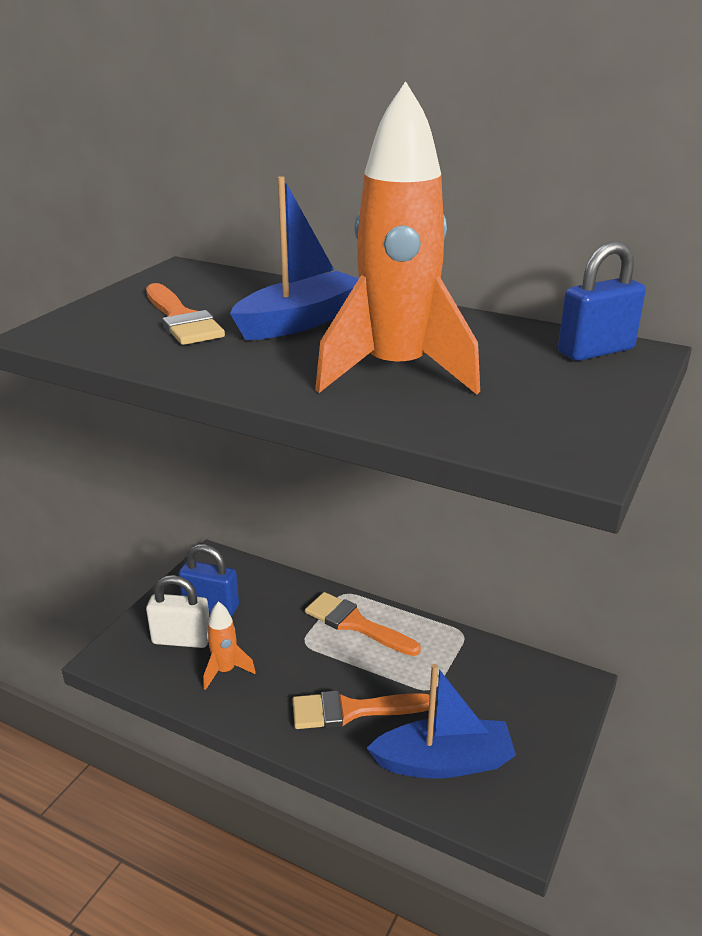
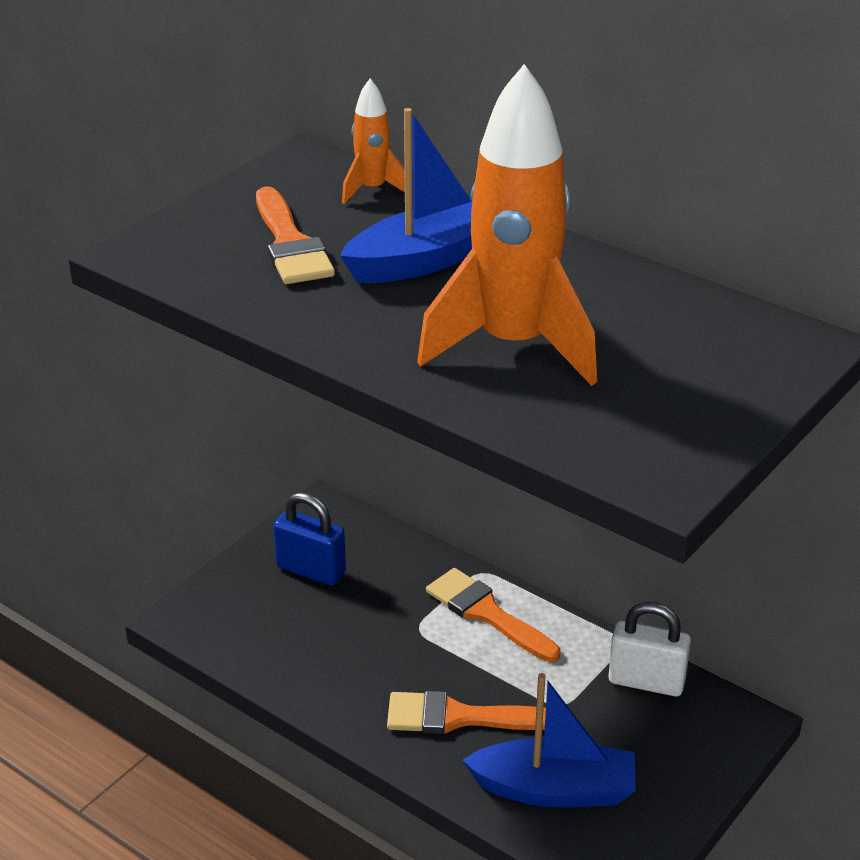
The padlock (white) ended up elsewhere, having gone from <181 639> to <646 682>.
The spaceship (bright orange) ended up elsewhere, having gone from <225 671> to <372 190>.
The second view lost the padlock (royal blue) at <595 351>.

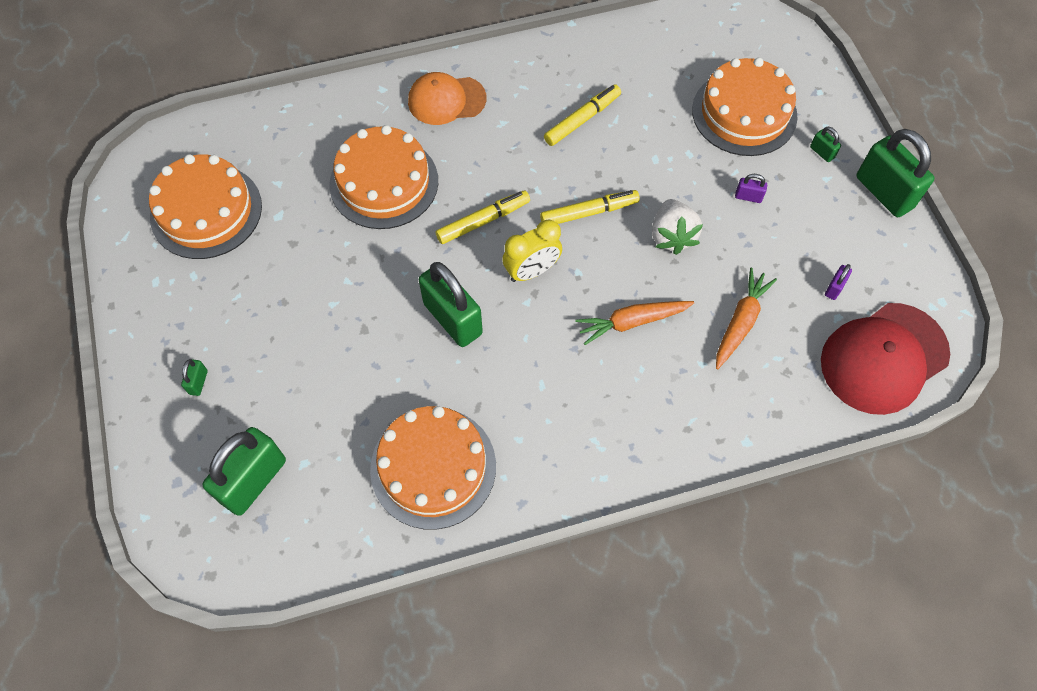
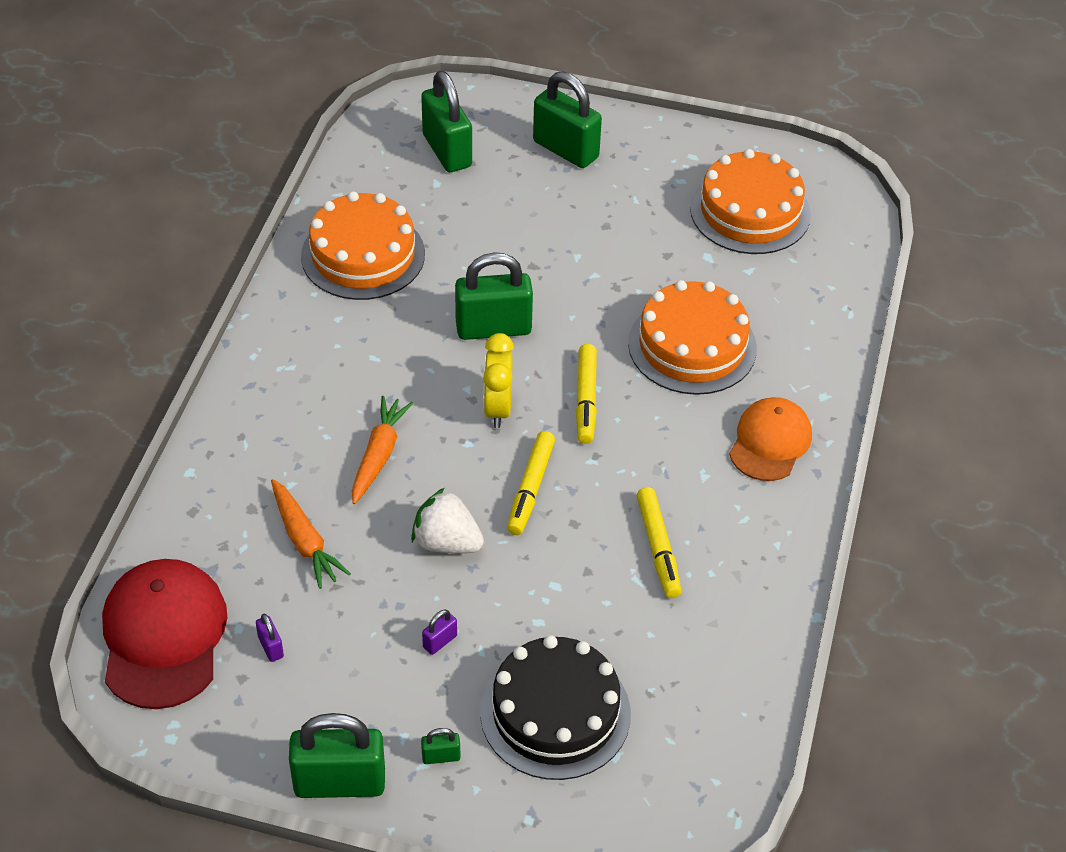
The size of the padlock (leaf-green) at <198 382> changed by a factor of 2.36.
What was the gateau (bright orange) at <744 113> turned into the gateau (jet-black) at <555 713>.

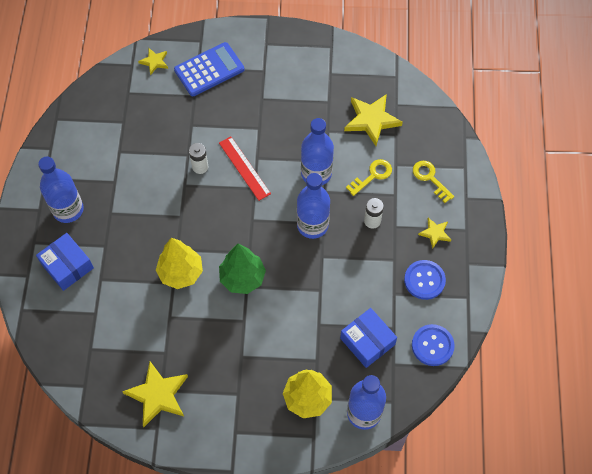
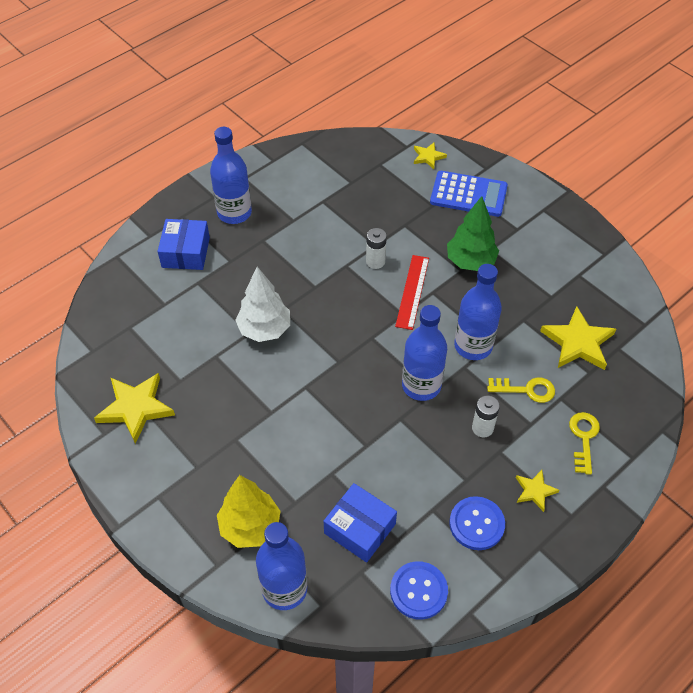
What was the tree (bright yellow) at <181 273> turned into the tree (white) at <264 329>.
The tree (leaf-green) ended up elsewhere, having gone from <242 278> to <470 262>.
The package (royal blue) at <367 341> ended up facing another way, 60 degrees counterclockwise from before.

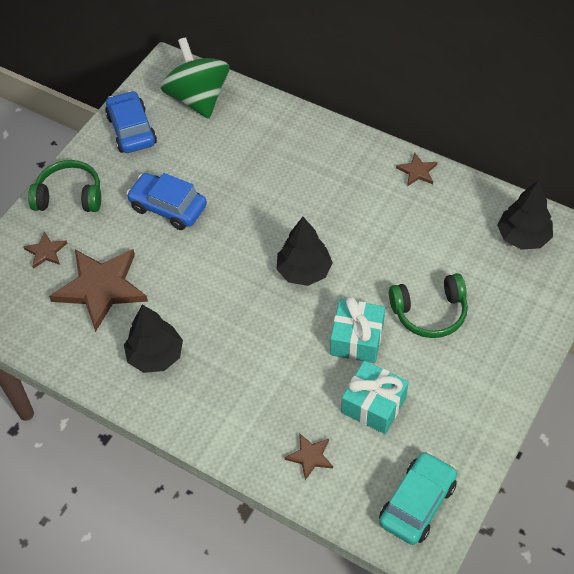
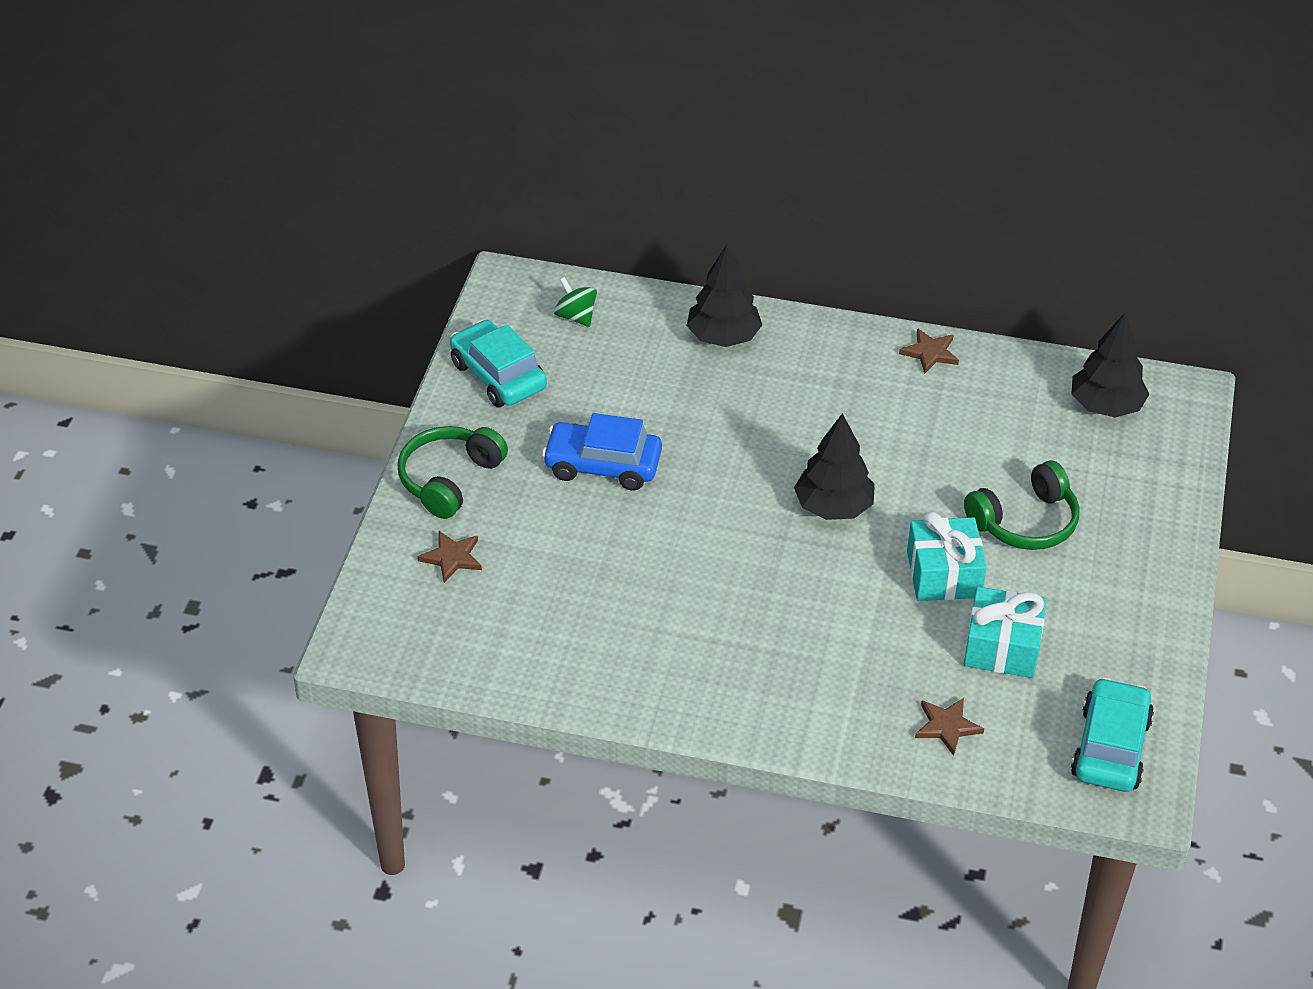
The headphones (leaf-green) at <69 196> ended up facing another way, 45 degrees counterclockwise from before.
The second view lost the five-pointed star (russet) at <101 288>.
What was the car (royal blue) at <131 130> turned into the car (teal) at <498 376>.
The tree (jet-black) ended up elsewhere, having gone from <155 355> to <723 337>.
The size of the spinning top (leaf-green) at <198 98> changed by a factor of 0.45.

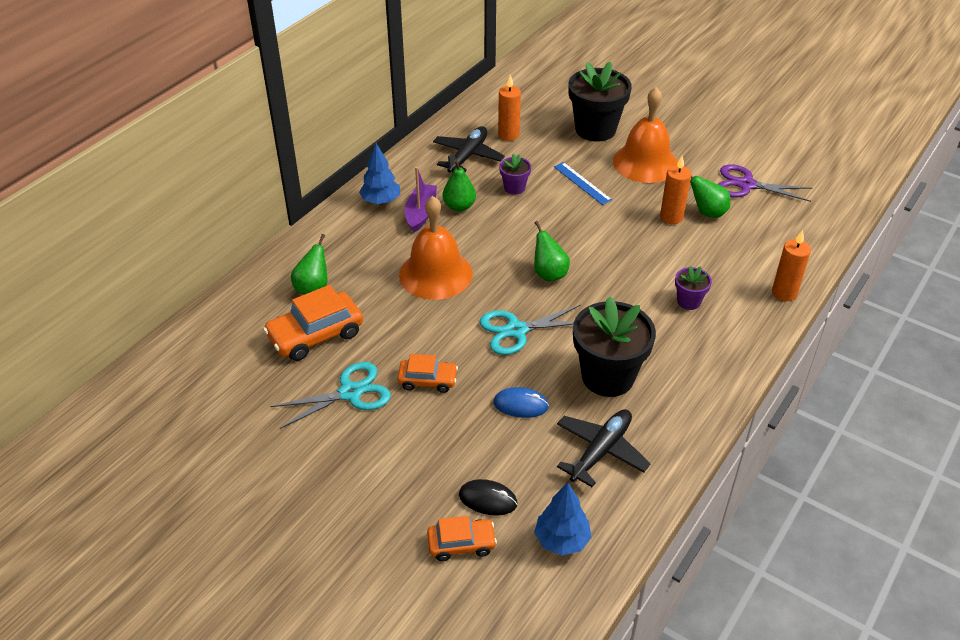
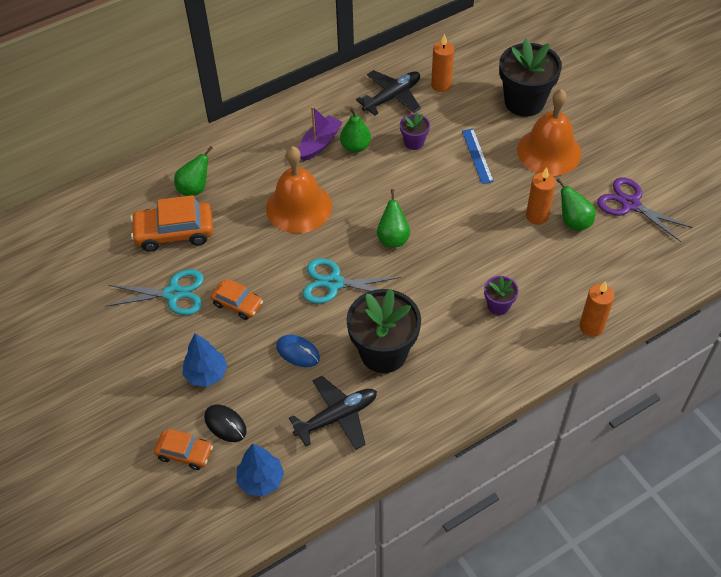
The tree (royal blue) ended up elsewhere, having gone from <381 201> to <206 374>.

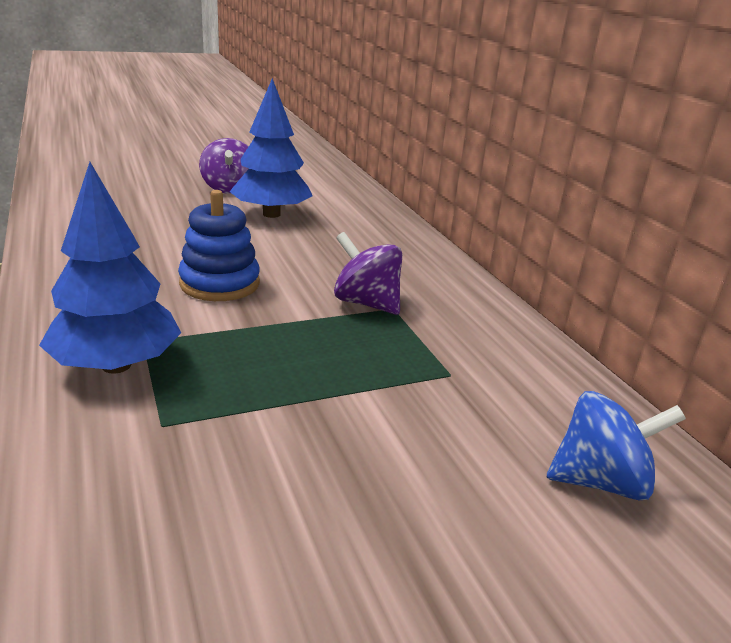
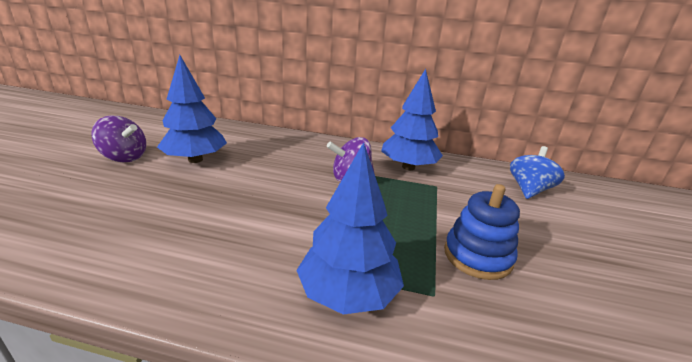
The stacking toy (royal blue) ended up elsewhere, having gone from <220 283> to <477 256>.
The second view gained the tree (royal blue) at <408 167>.

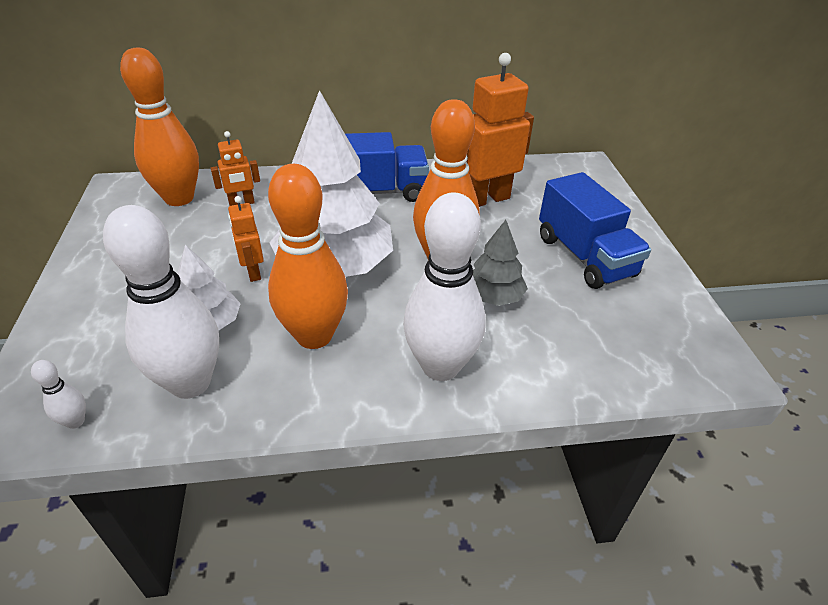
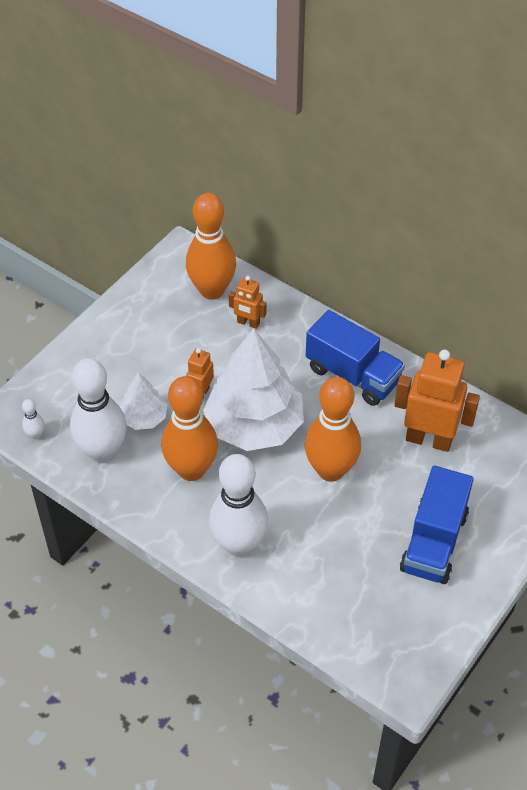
The second view lost the tree (gray) at <493 296>.

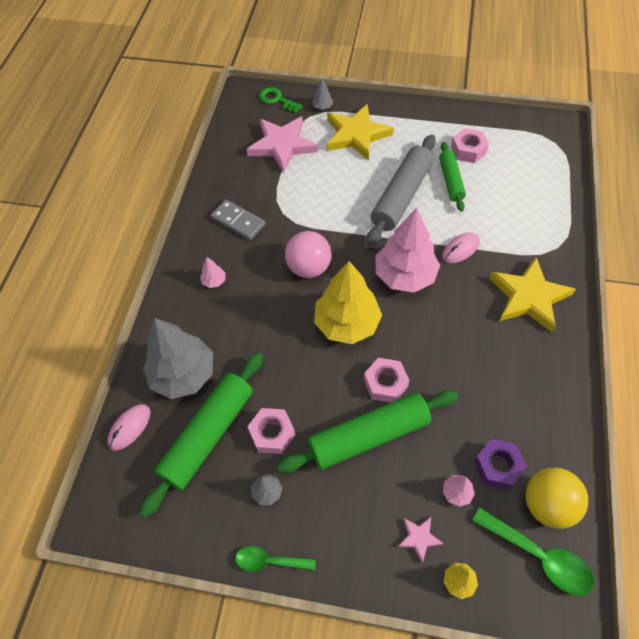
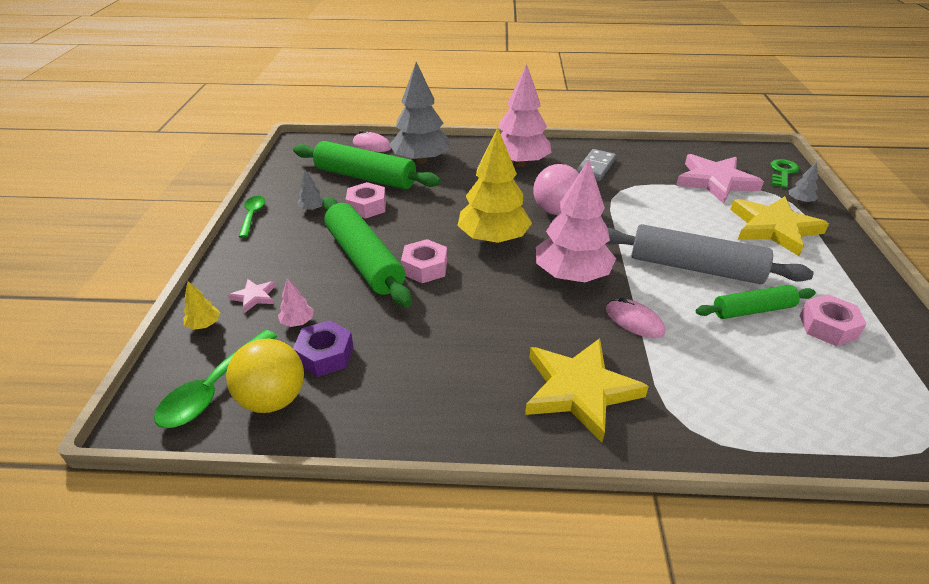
The size of the tree (pink) at <214 281> changed by a factor of 2.46.

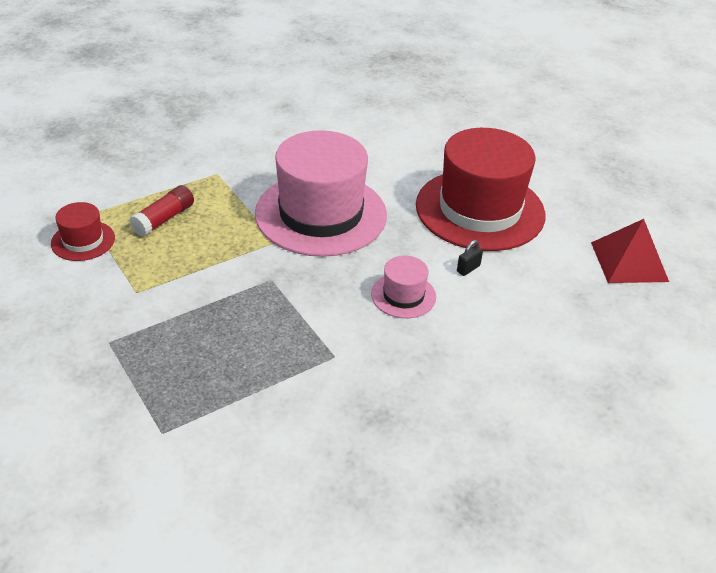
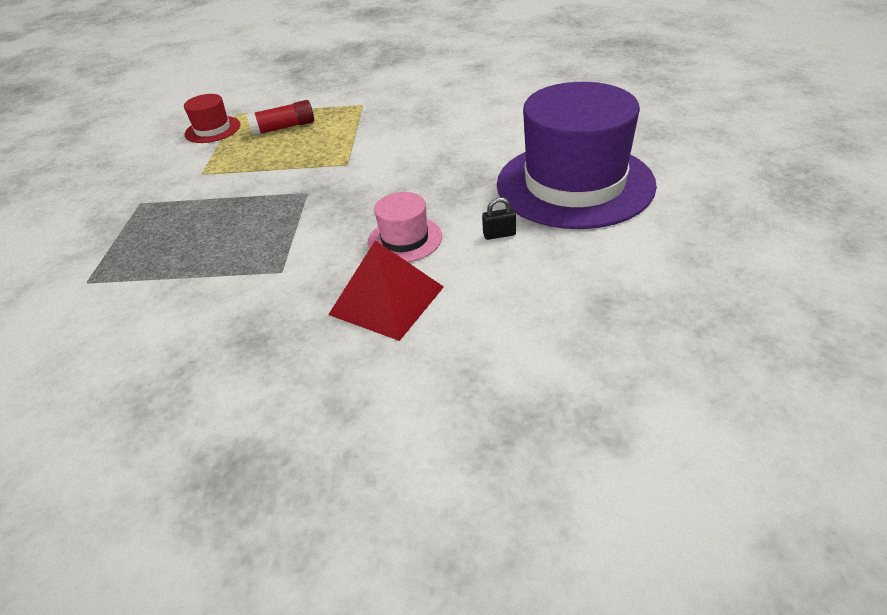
The second view lost the tall hat (pink) at <321 214>.
What was the tall hat (crimson) at <480 210> turned into the tall hat (purple) at <574 184>.
The solid pyramid (crimson) ended up elsewhere, having gone from <629 261> to <387 300>.

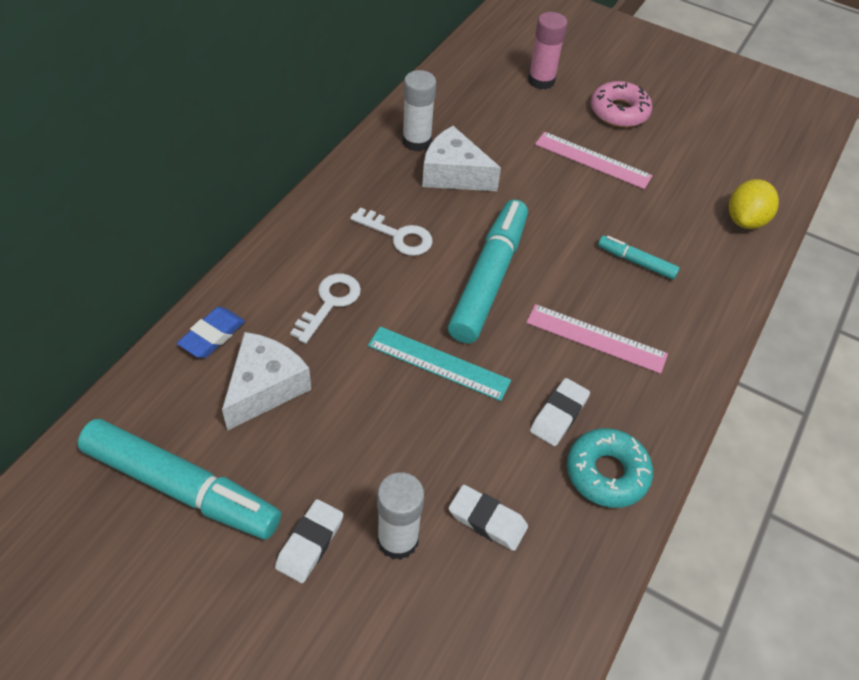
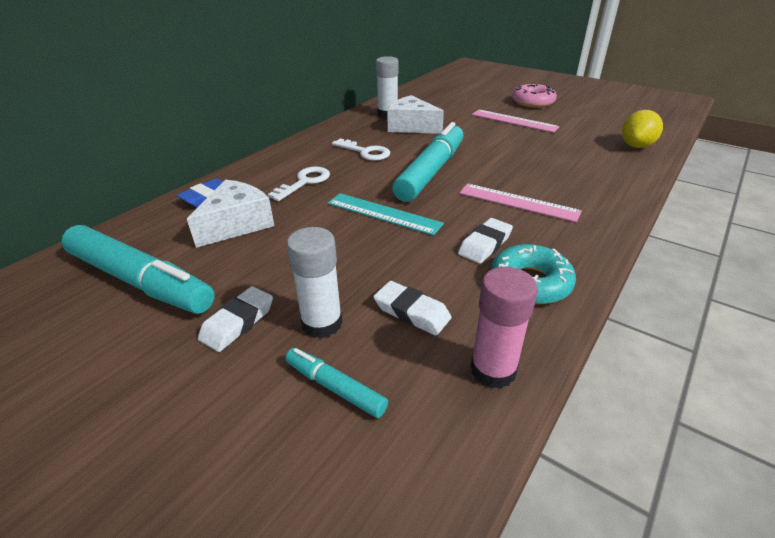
The glue (pink) ended up elsewhere, having gone from <541 81> to <493 370>.
The marker (teal) ended up elsewhere, having gone from <636 262> to <335 387>.

